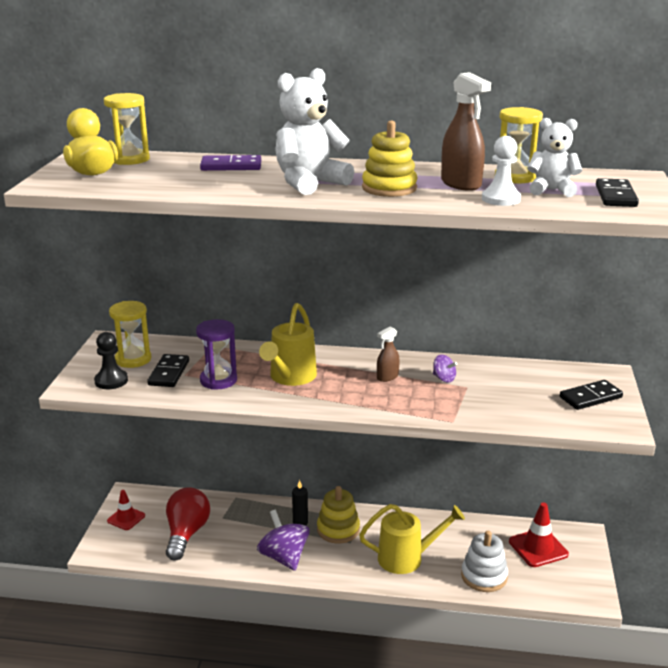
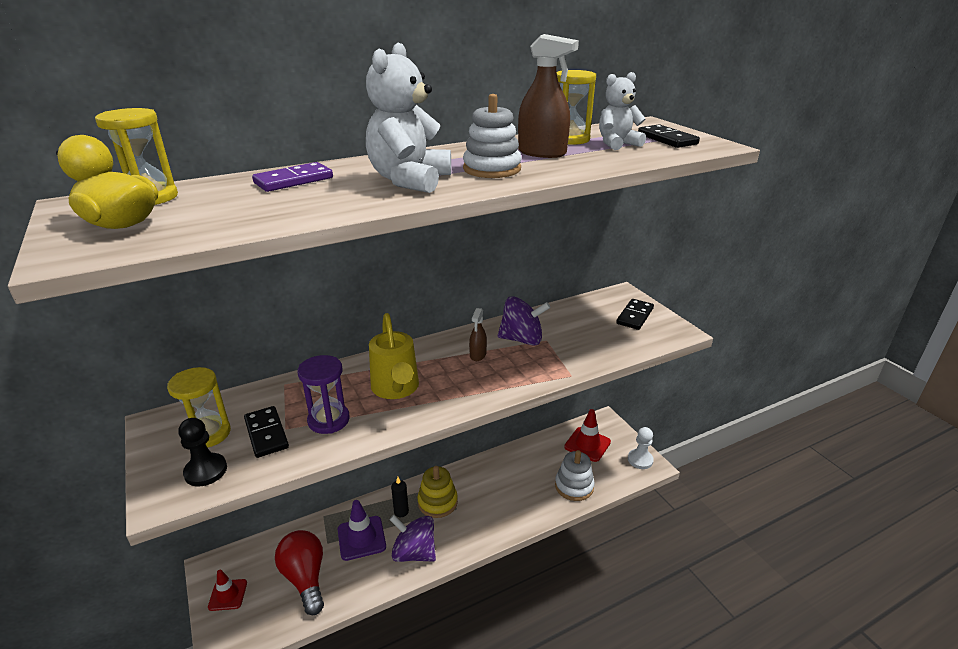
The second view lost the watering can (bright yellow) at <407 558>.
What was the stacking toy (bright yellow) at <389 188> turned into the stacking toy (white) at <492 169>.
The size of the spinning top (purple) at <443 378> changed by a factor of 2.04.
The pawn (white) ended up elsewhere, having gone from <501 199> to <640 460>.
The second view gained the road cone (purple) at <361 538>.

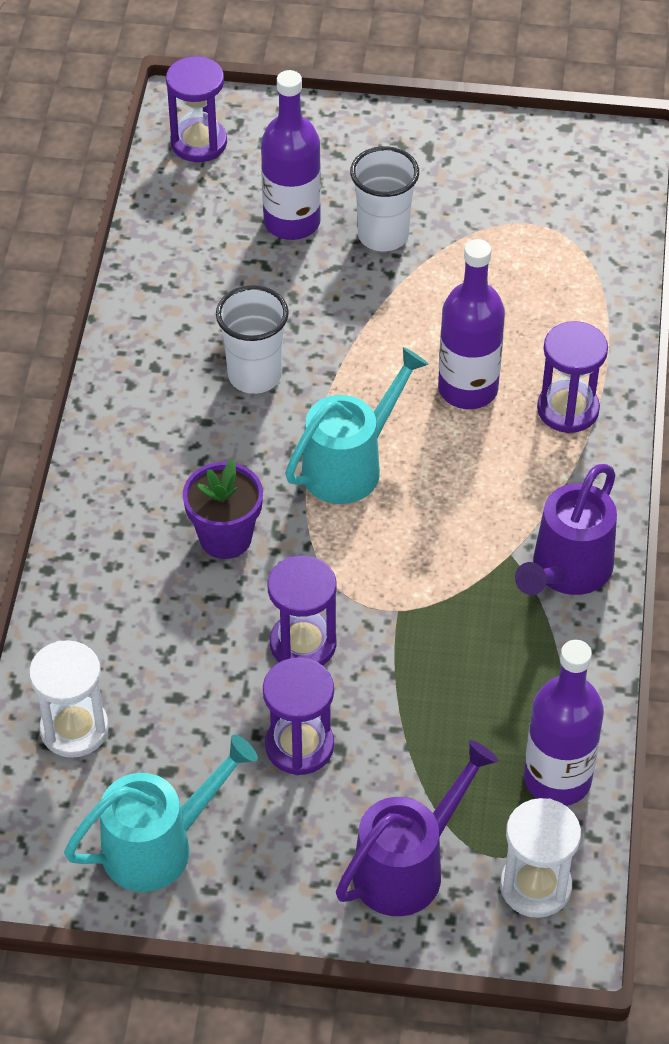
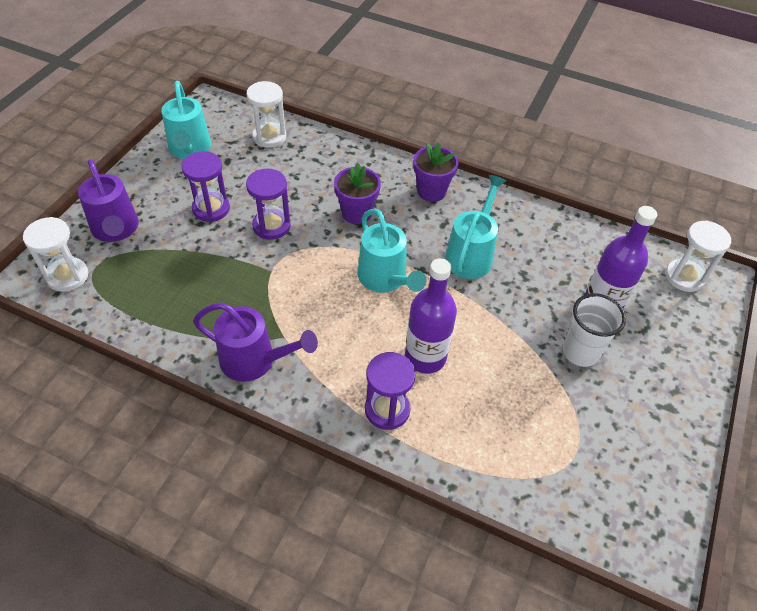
What was the sandglass (purple) at <199 143> turned into the sandglass (white) at <684 277>.
Where the beaker (white) stood at <254 375>, the watering can (teal) came to stand at <471 254>.
The watering can (purple) at <566 572> ended up facing another way, 150 degrees clockwise from before.
The second view lost the bottle (purple) at <557 779>.
The second view gained the plant pot (purple) at <431 191>.

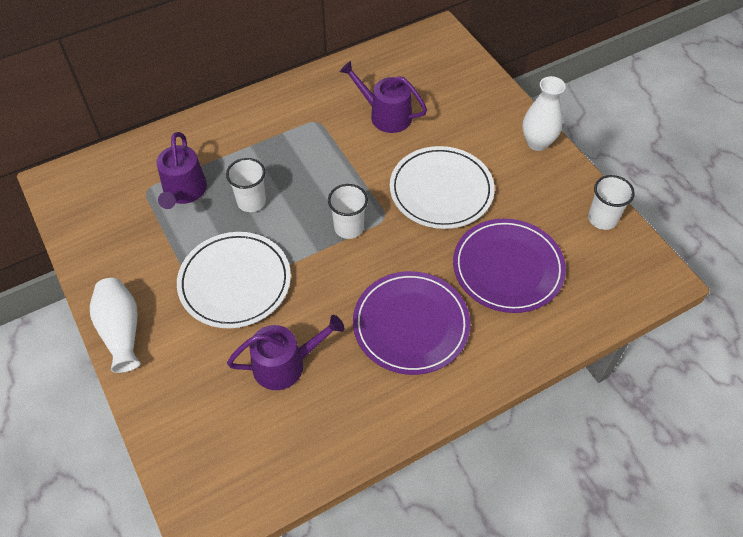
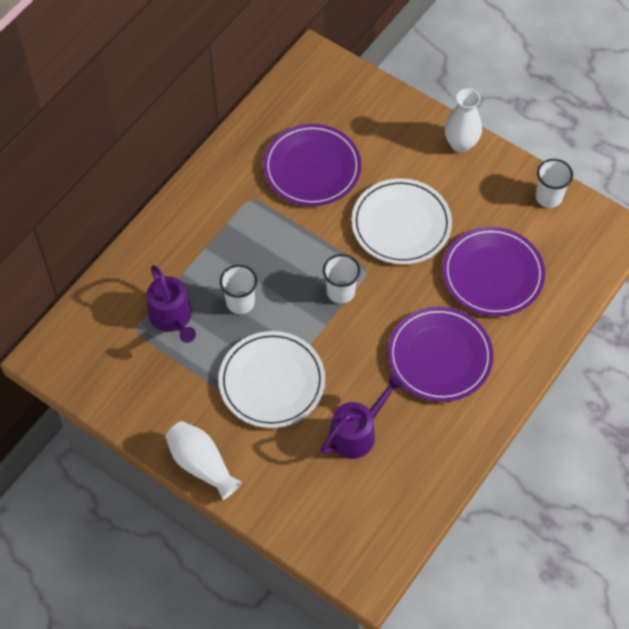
Where the watering can (purple) stood at <386 115>, the plate (purple) came to stand at <312 168>.

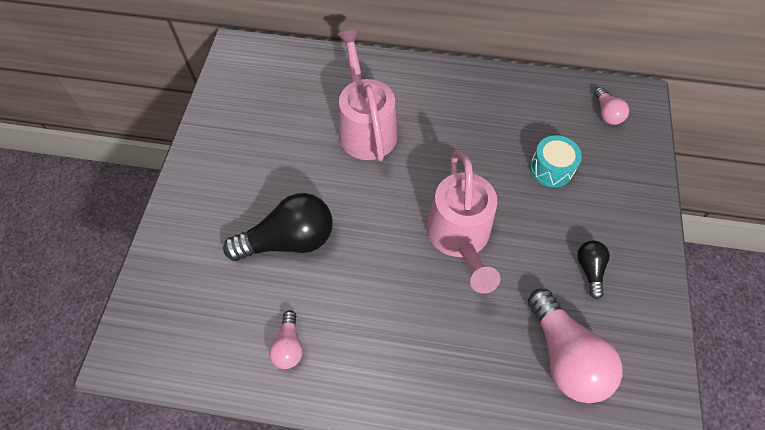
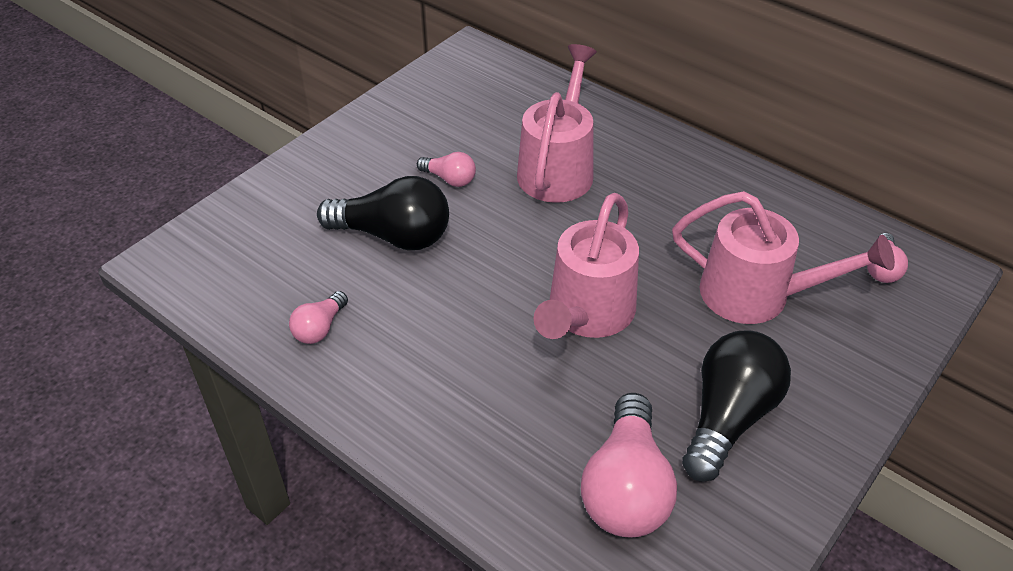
Where the toy drum (teal) stood at <551 168>, the watering can (pink) came to stand at <758 295>.
The size of the light bulb (jet-black) at <589 270> changed by a factor of 1.98.
The second view gained the light bulb (pink) at <449 179>.

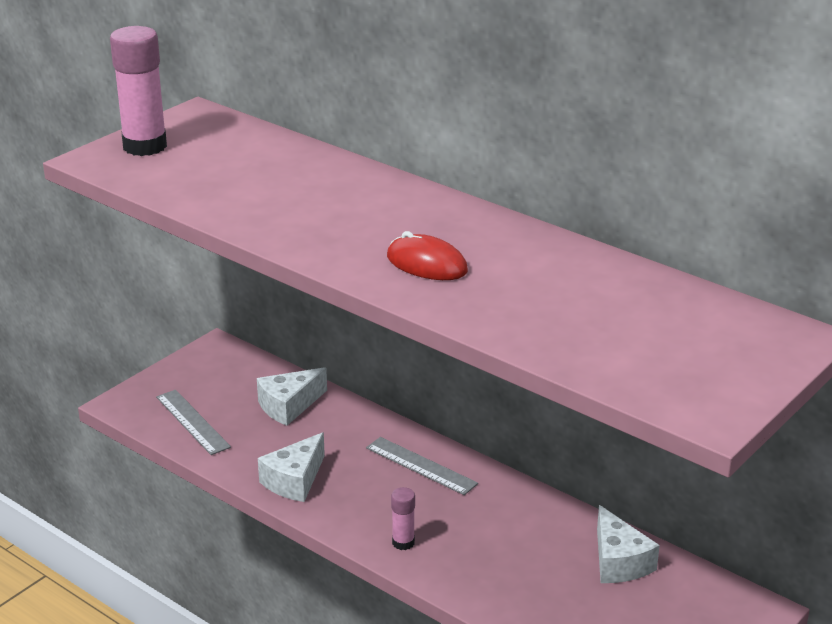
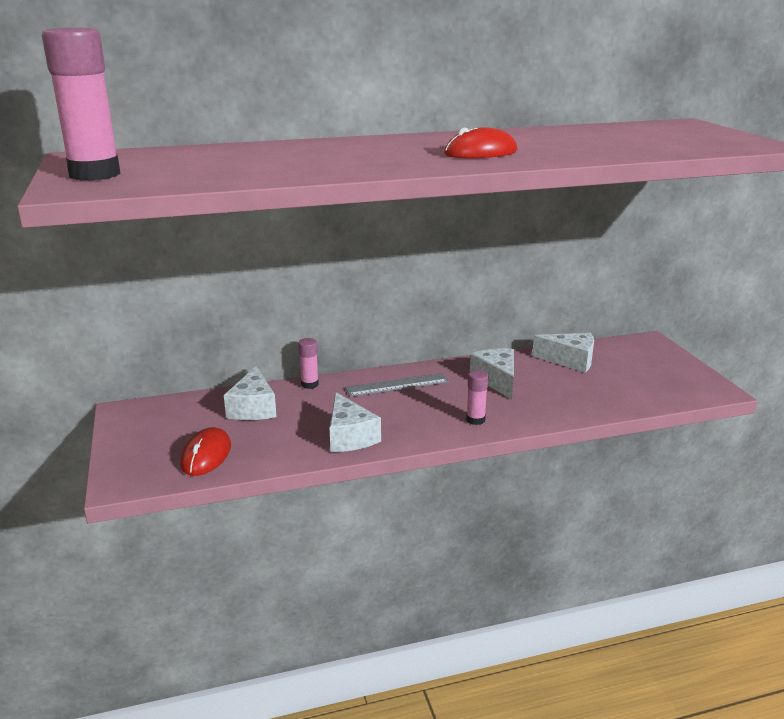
Where the straightedge (gray) stood at <192 422>, the PC mouse (crimson) came to stand at <206 455>.
The second view gained the glue (pink) at <309 384>.
The second view gained the piece of cheese (white) at <497 380>.

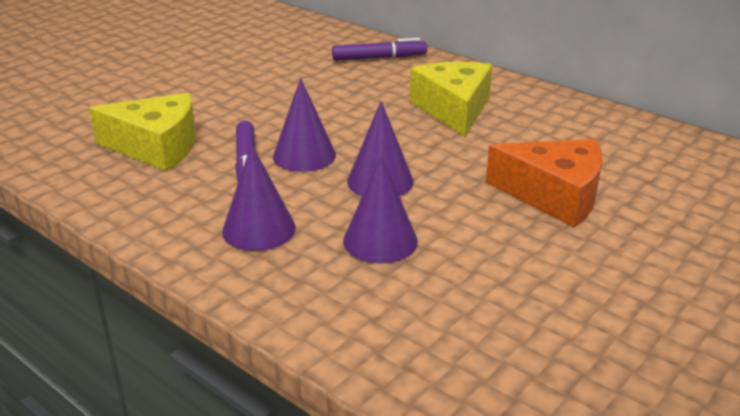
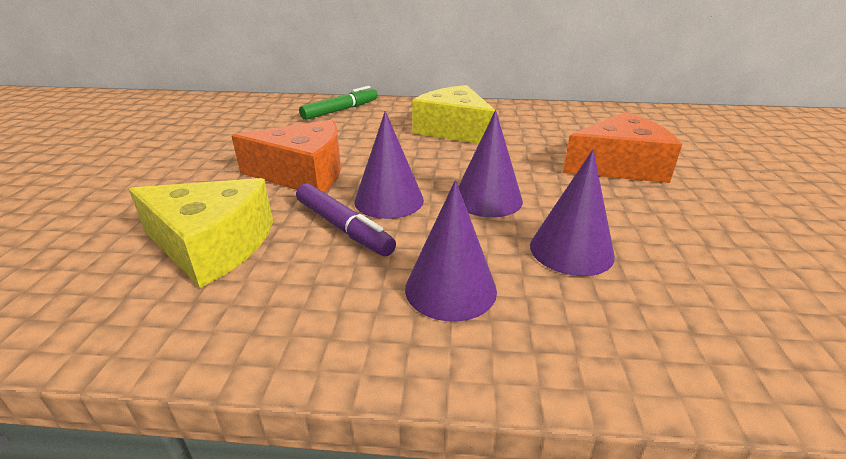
The piece of cheese (bright yellow) at <156 147> ended up facing another way, 45 degrees clockwise from before.
What was the marker (purple) at <379 58> turned into the marker (leaf-green) at <340 110>.
The second view gained the piece of cheese (bright orange) at <303 174>.

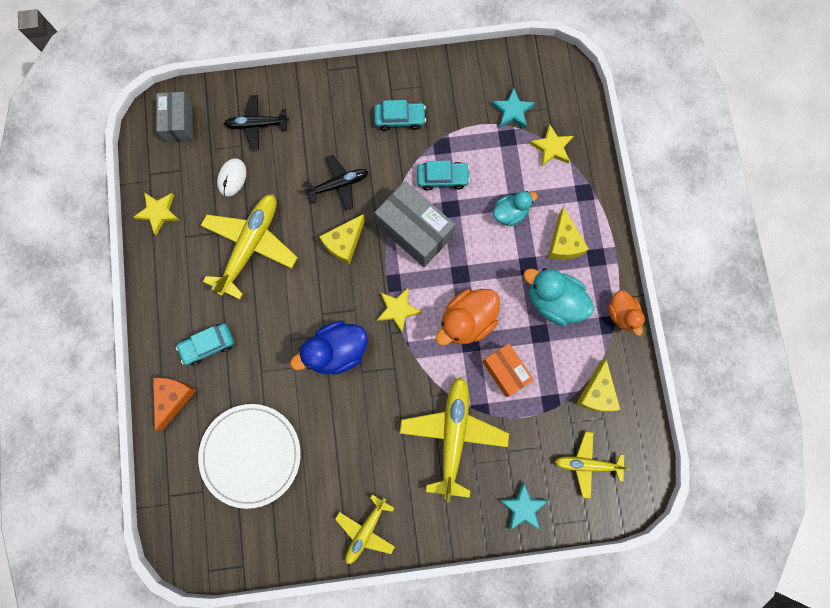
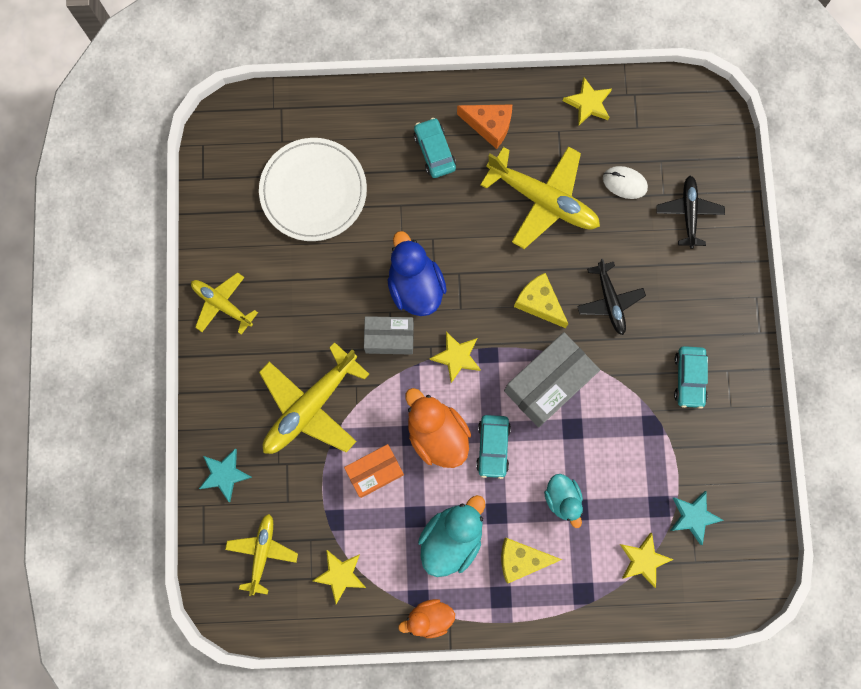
The piece of cheese (bright orange) ended up elsewhere, having gone from <174 398> to <489 126>.
The package (gray) ended up elsewhere, having gone from <179 123> to <389 338>.
The plane (bright yellow) at <453 435> ended up facing another way, 120 degrees clockwise from before.
The car (teal) ended up elsewhere, having gone from <442 178> to <493 447>.
Where the piece of cheese (bright yellow) stood at <596 393>, the five-pointed star (bright yellow) came to stand at <340 575>.

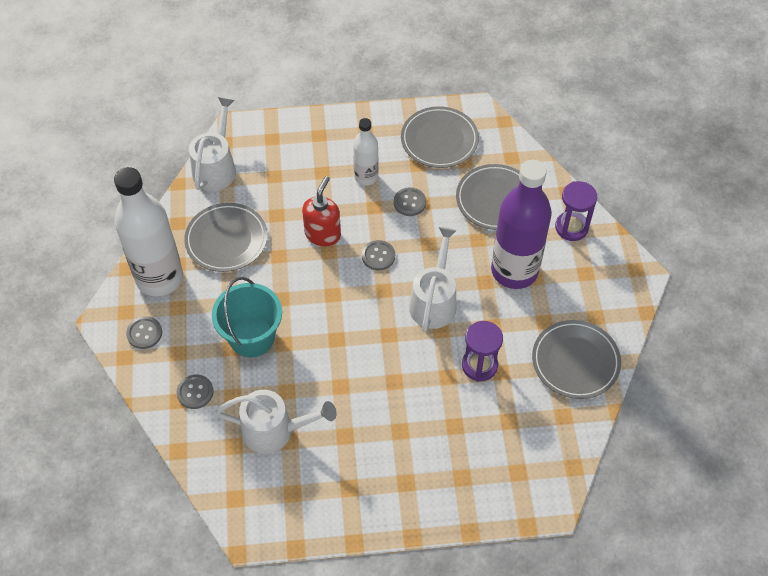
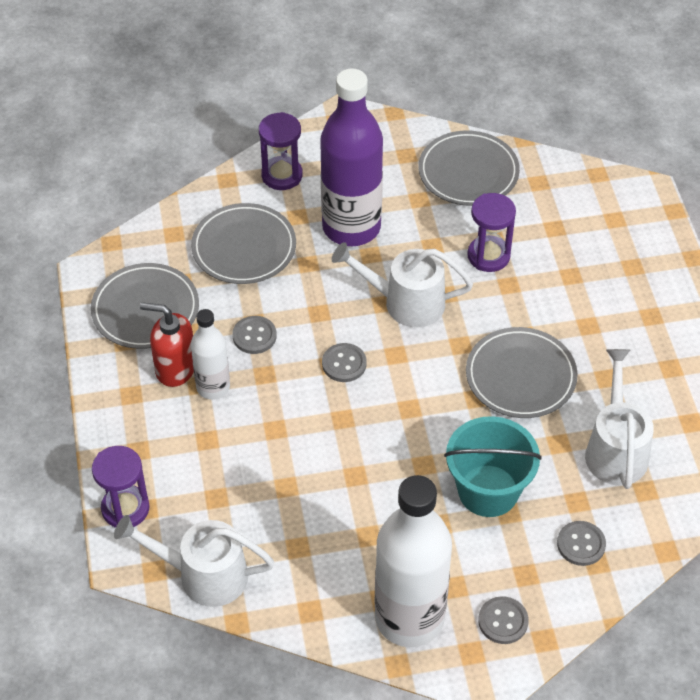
The plate (gray) ended up elsewhere, having gone from <226 240> to <520 376>.
The pump bottle (crimson) ended up elsewhere, having gone from <323 234> to <175 368>.
The second view gained the sandglass (purple) at <125 508>.

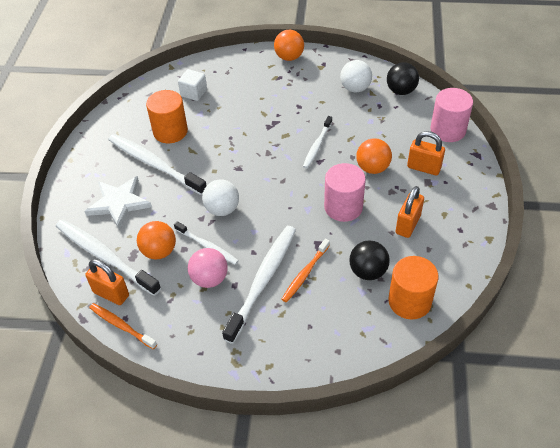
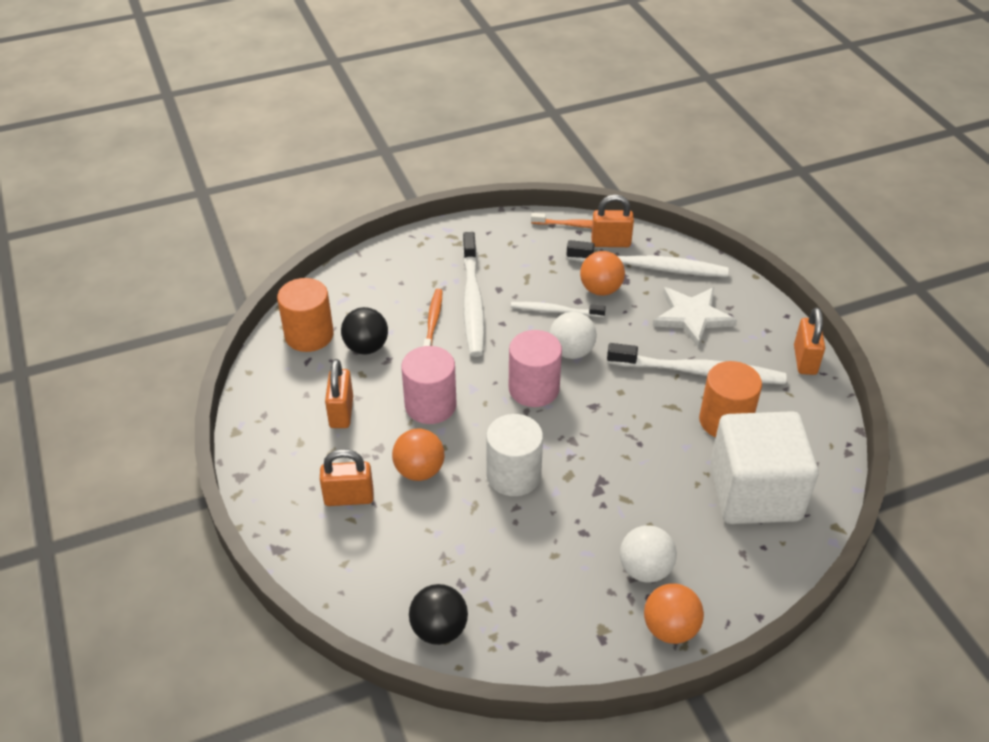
The size of the block (white) at <194 93> changed by a factor of 2.31.
The second view lost the play ball (pink) at <209 279>.
Where the toothbrush (white) stood at <317 146>, the solid cylinder (white) came to stand at <513 475>.
The play ball (white) ended up elsewhere, having gone from <355 88> to <645 569>.
The solid cylinder (pink) ended up elsewhere, having gone from <448 130> to <534 389>.
The second view gained the padlock (bright orange) at <805 360>.

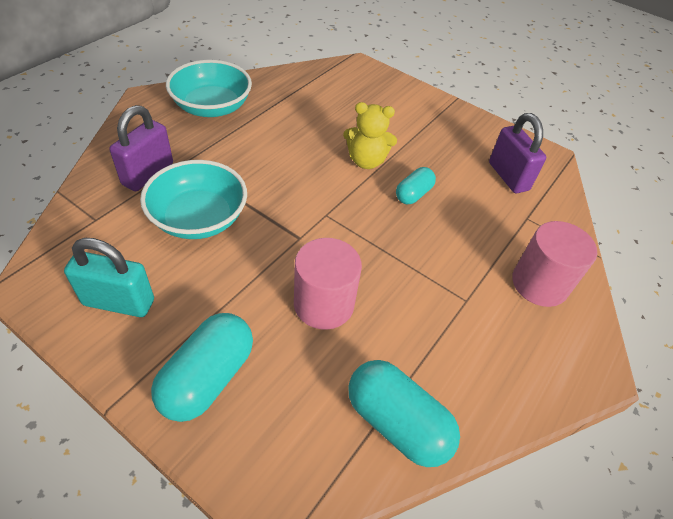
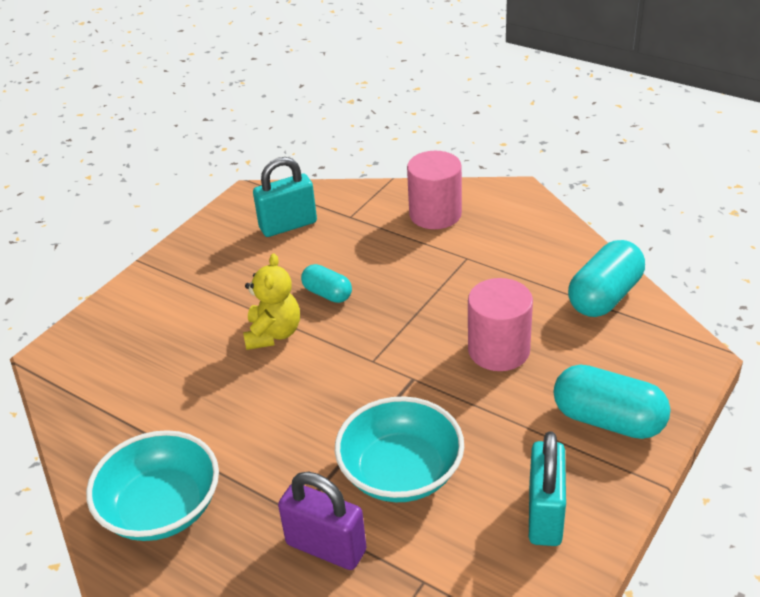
What was the padlock (purple) at <508 176> turned into the padlock (teal) at <288 225>.

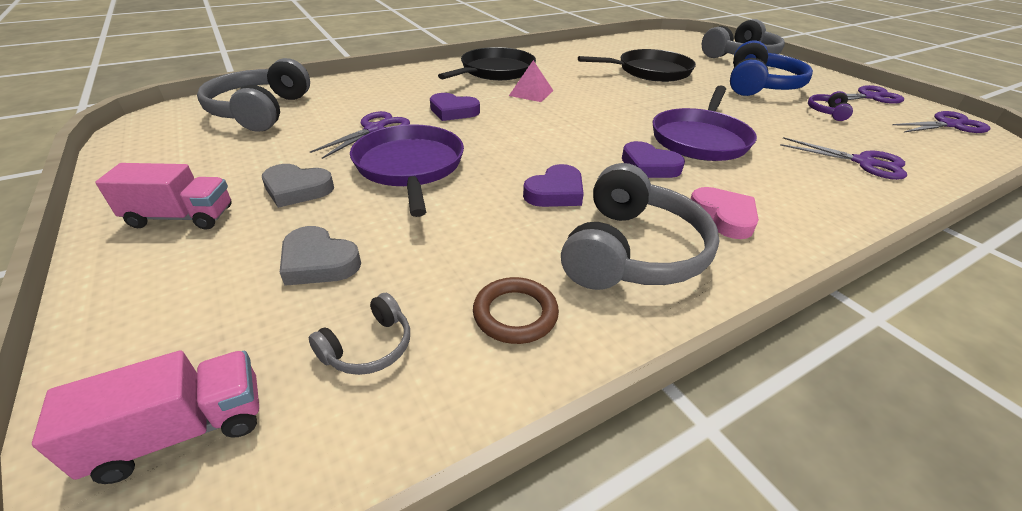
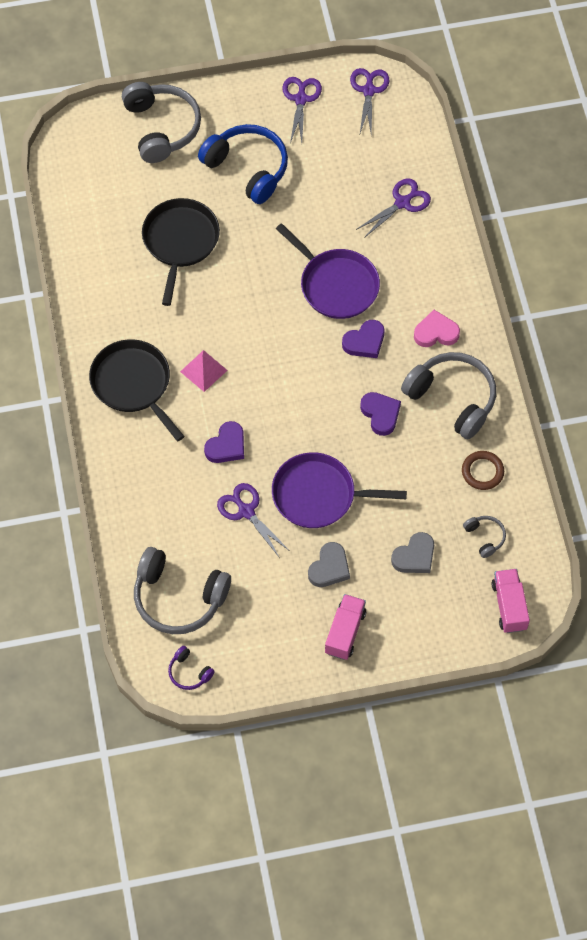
The headphones (purple) ended up elsewhere, having gone from <827 112> to <189 672>.

